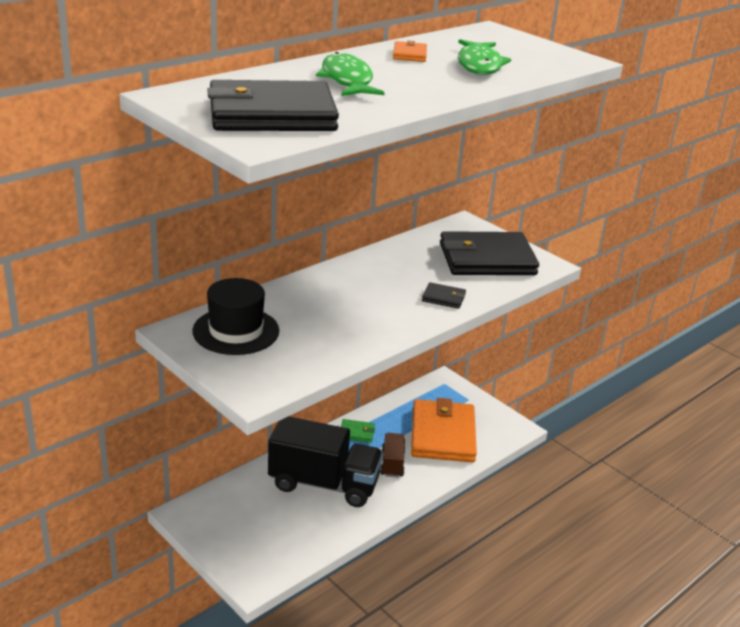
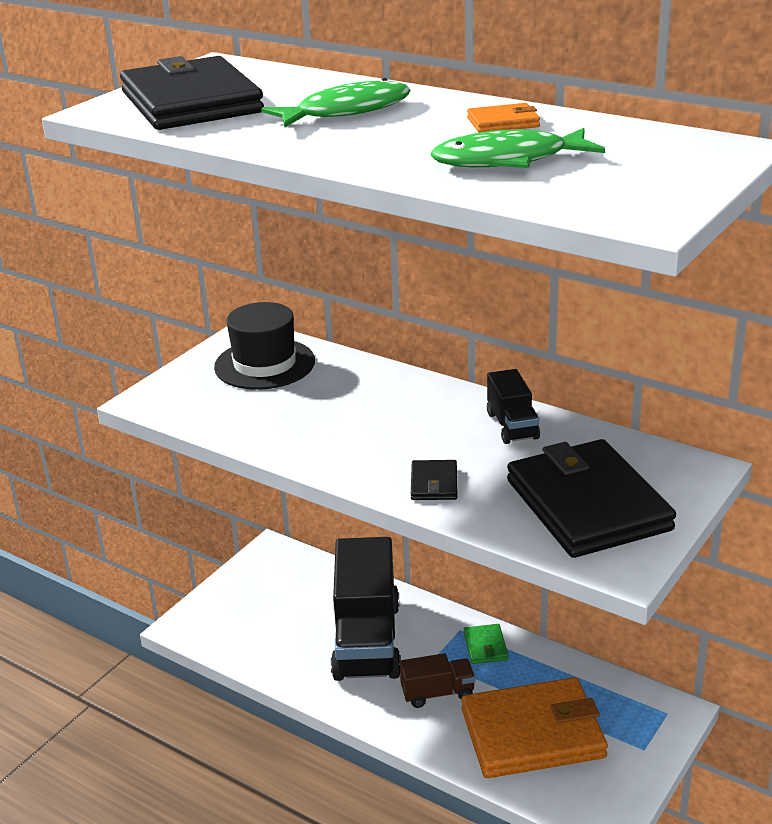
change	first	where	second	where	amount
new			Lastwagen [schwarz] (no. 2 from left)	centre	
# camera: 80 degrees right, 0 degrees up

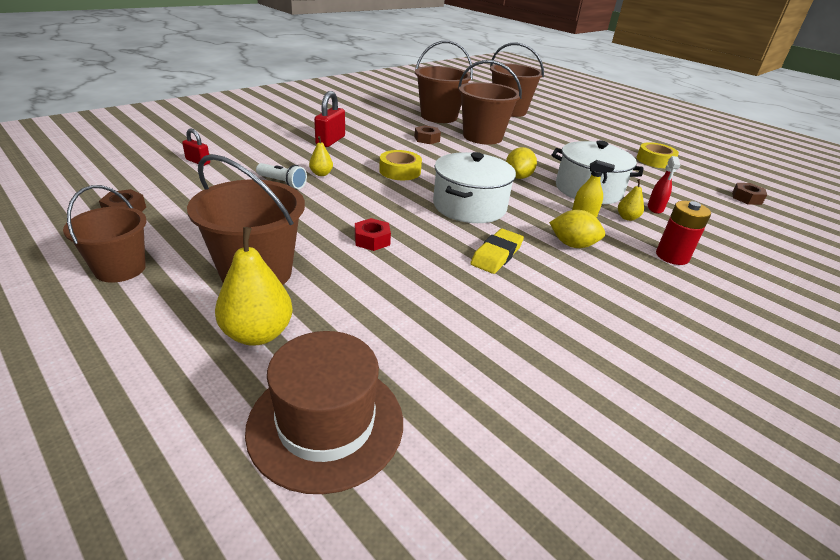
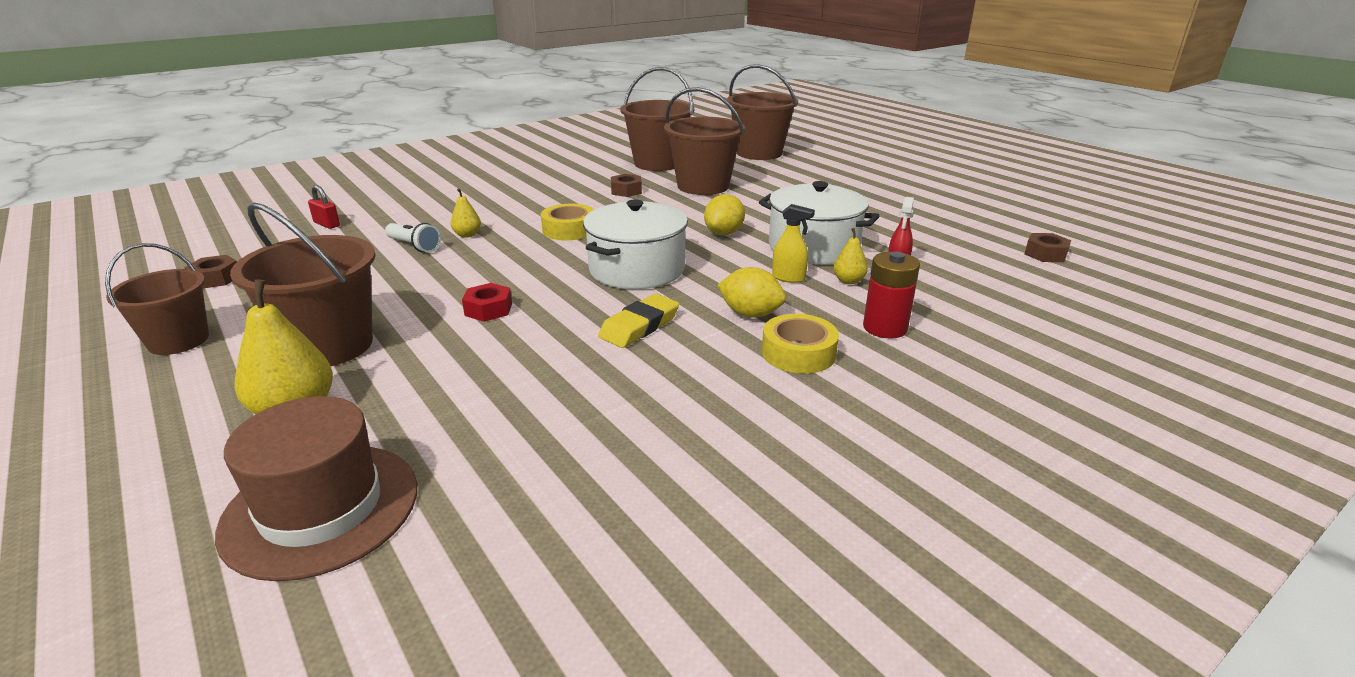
change	first	where	second	where	amount
gone	Vorhängeschloss [rot] (no. 2 from left)	top centre			
shifted	Klebeband [gelb] (no. 2 from left)	top right		centre	
# camera: 10 degrees right, 5 degrees down

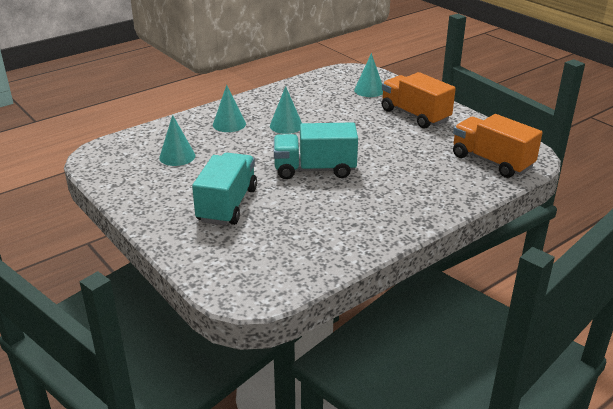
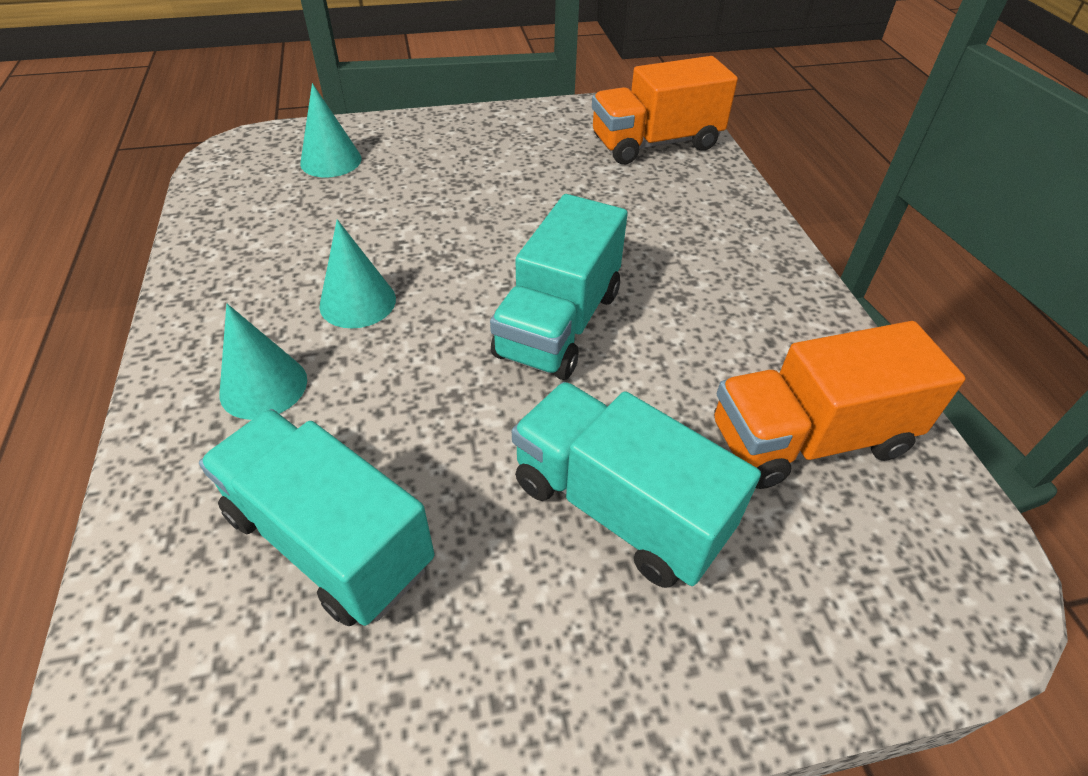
change	first	where	second	where	amount
shifted	Lastwagen [orange] (no. 1 from left in the first image)	top right	Lastwagen [orange] (no. 2 from left)	middle right	
swapped	Kegel [türkis] (no. 1 from left)	middle left	Lastwagen [türkis] (no. 1 from left)	middle left	
# camera: 65 degrees left, 15 degrees up

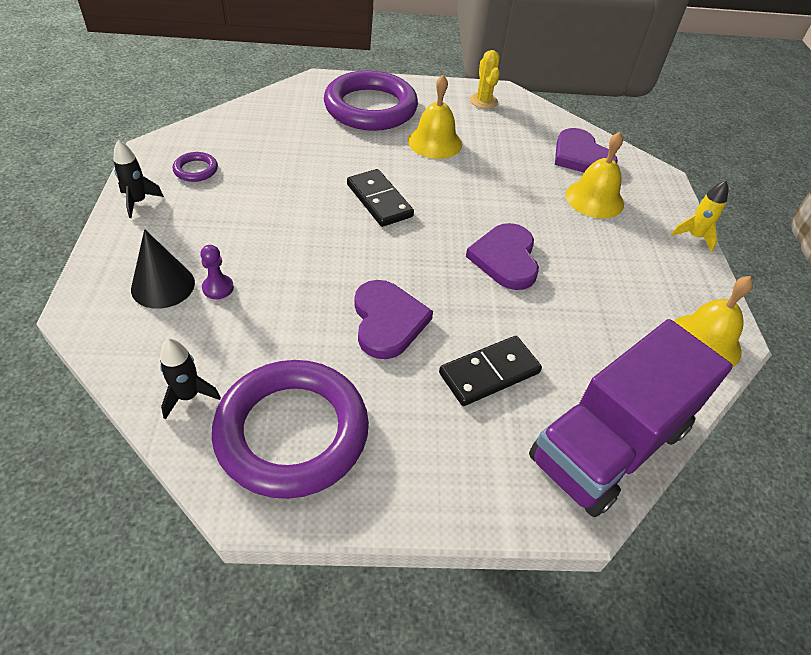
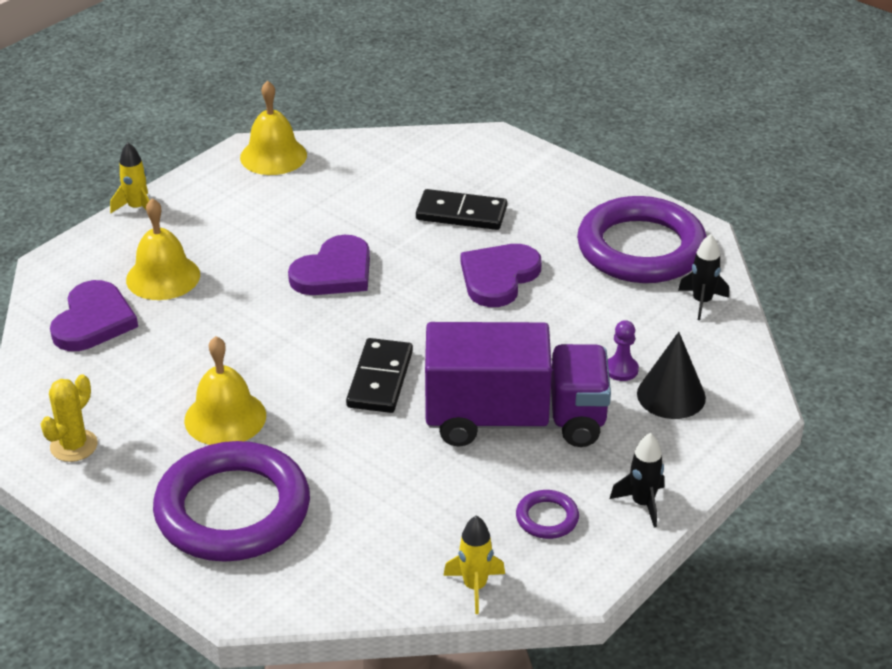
change	first	where	second	where	amount
shifted	Lastwagen [lila]	middle right		centre	
new			Rakete [gelb] (no. 2 from left)	bottom centre	
# camera: 135 degrees left, 10 degrees down

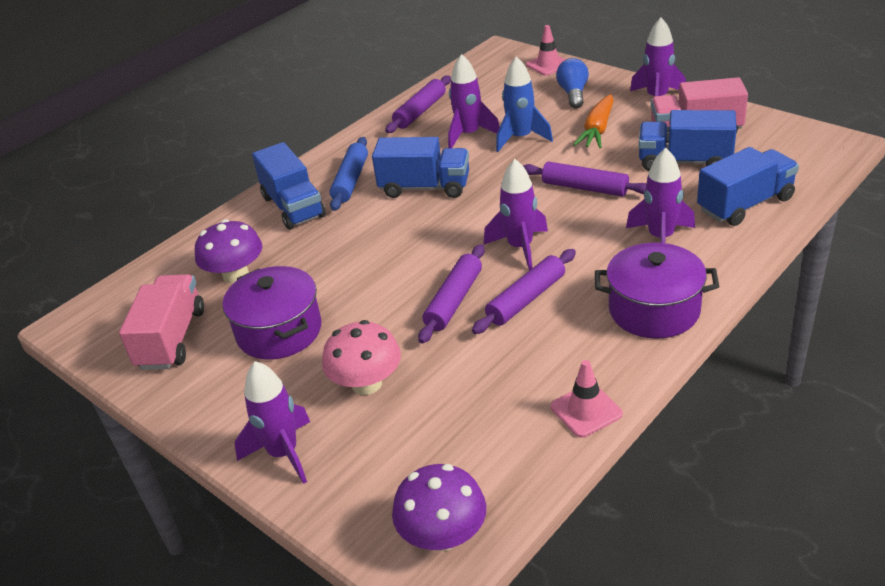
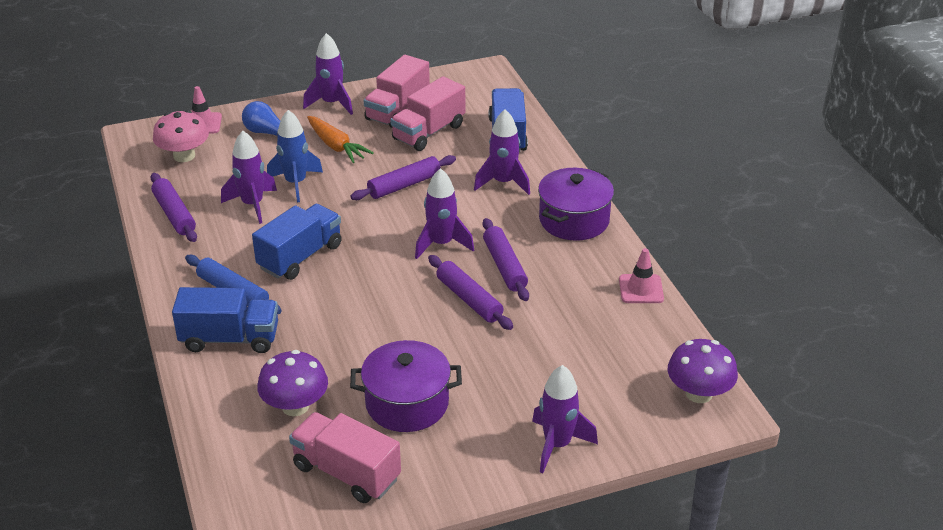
change	first	where	second	where	amount
repainted	Lastwagen [blau] (no. 3 from left)	top right	Lastwagen [rosa] (no. 3 from left)	top centre	
shifted	Pilz [rosa]	centre		top left	
# camera: 65 degrees left, 0 degrees up

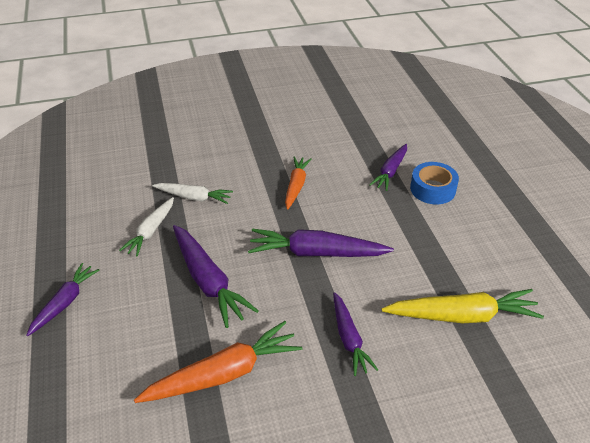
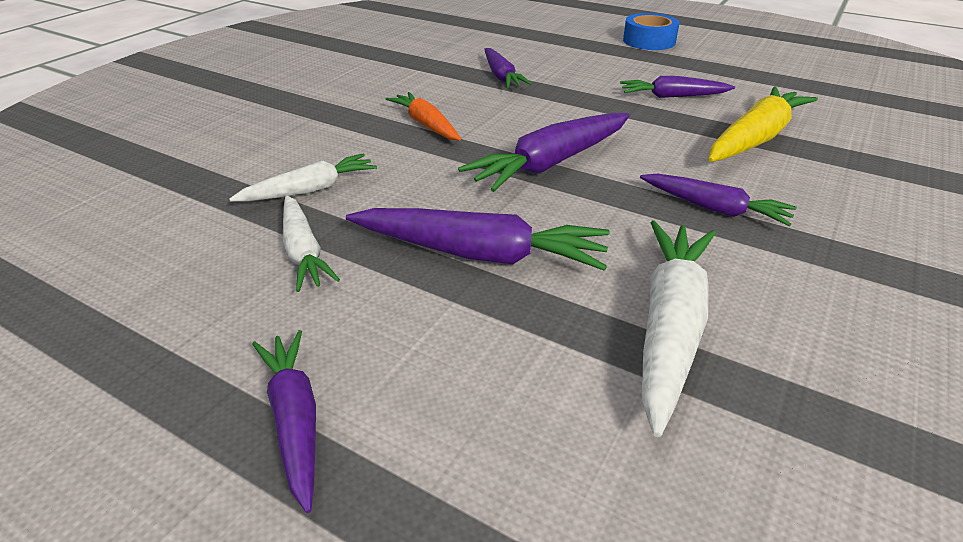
change	first	where	second	where	amount
shifted	Klebeband [blau]	middle right		top right	
repainted	Karotte [orange] (no. 1 from left)	bottom centre	Karotte [weiß] (no. 3 from left)	middle right	
new			Karotte [lila] (no. 5 from left)	top right	
# camera: 45 degrees left, 5 degrees down

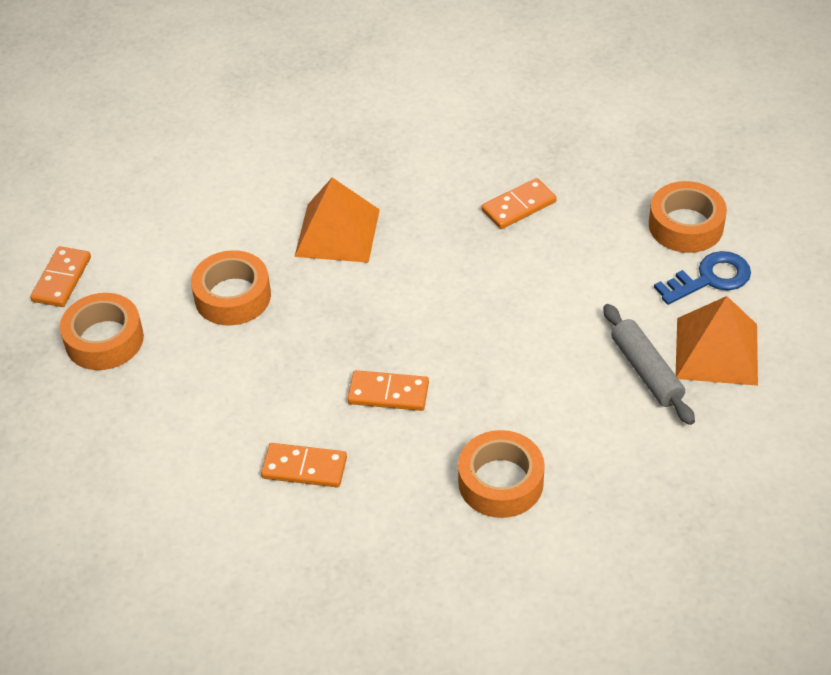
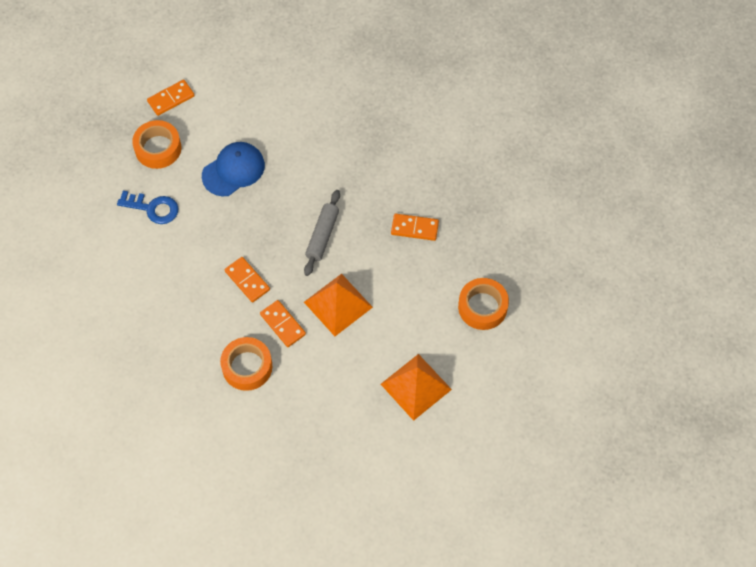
change	first	where	second	where	amount
shifted	Pyramide [orange] (no. 1 from left)	top centre		centre	
swapped	Klebeband [orange] (no. 2 from left)	middle left	Kappe [blau]	top left	
shifted	Schlüssel [blau]	middle right		middle left	
shifted	Nudelholz [grau]	middle right		centre	
shifted	Dominostein [orange] (no. 2 from left in the first image)	bottom centre	Dominostein [orange] (no. 3 from left)	centre	
# camera: 40 degrees right, 15 degrees up

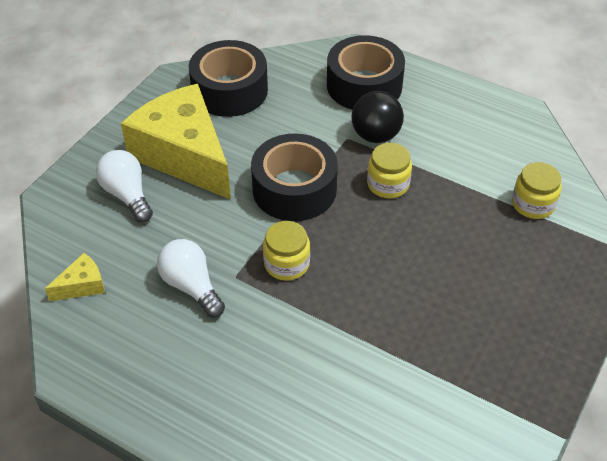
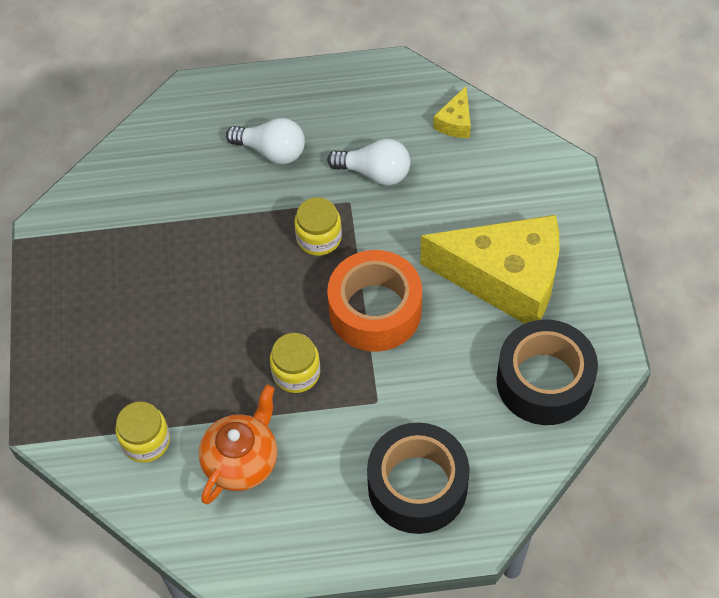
change	first	where	second	where	amount
gone	Ball [schwarz]	top centre			
repainted	Klebeband [schwarz] (no. 2 from left)	centre	Klebeband [orange]	centre	
shifted	Glühbirne [weiß] (no. 1 from left)	middle left		top centre	
new			Teekanne [orange]	bottom left	
# camera: 145 degrees right, 10 degrees up

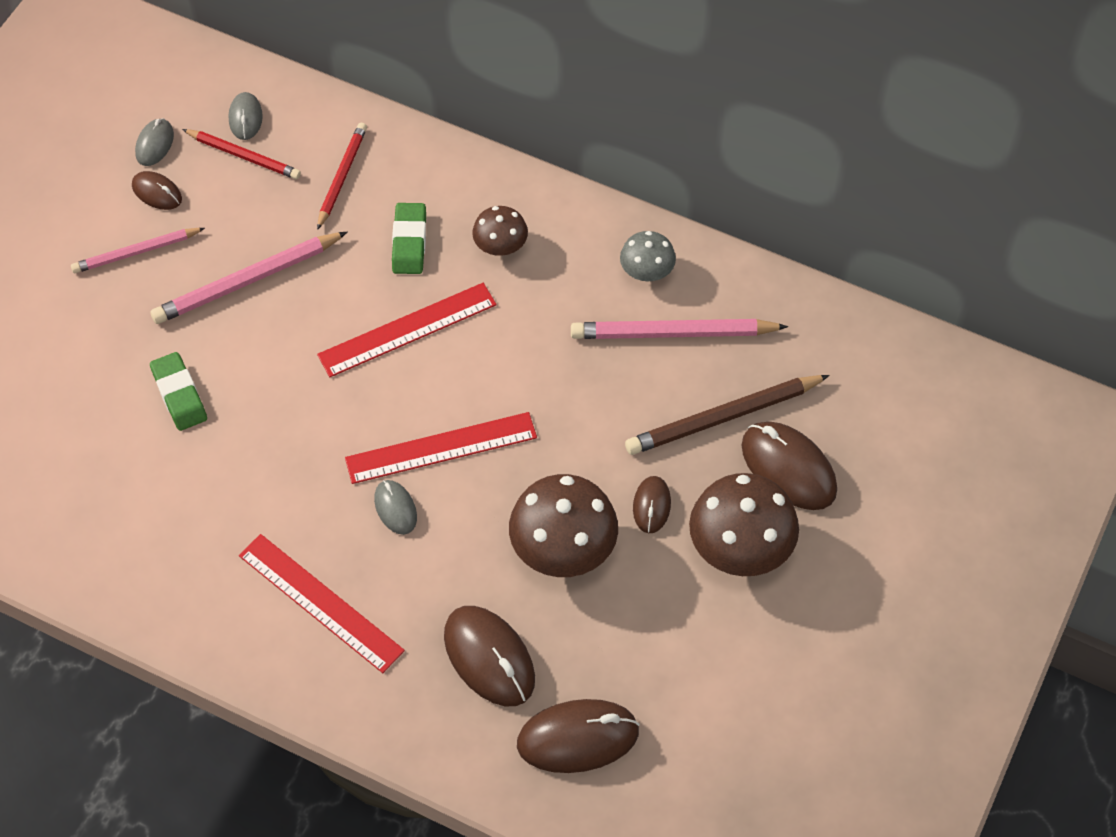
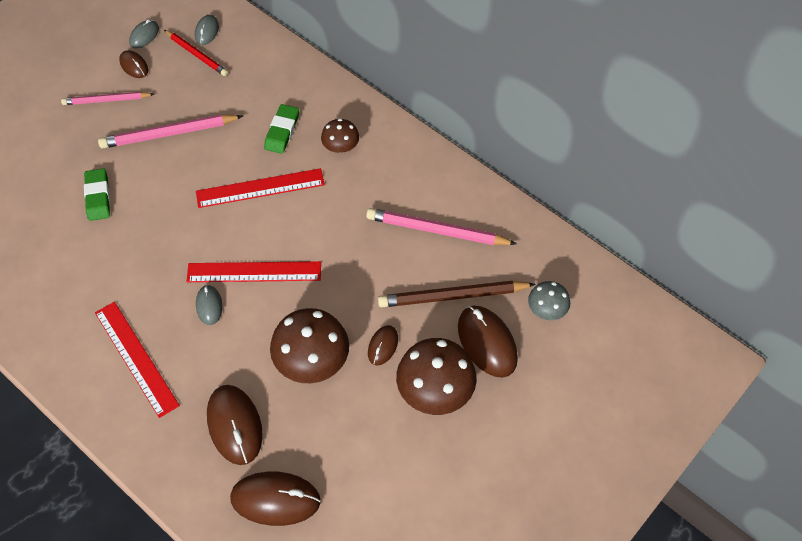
change	first	where	second	where	amount
gone	Bleistift [rot] (no. 2 from left)	top left			
shifted	Pilz [grau]	top centre		middle right	
# camera: 15 degrees right, 0 degrees up

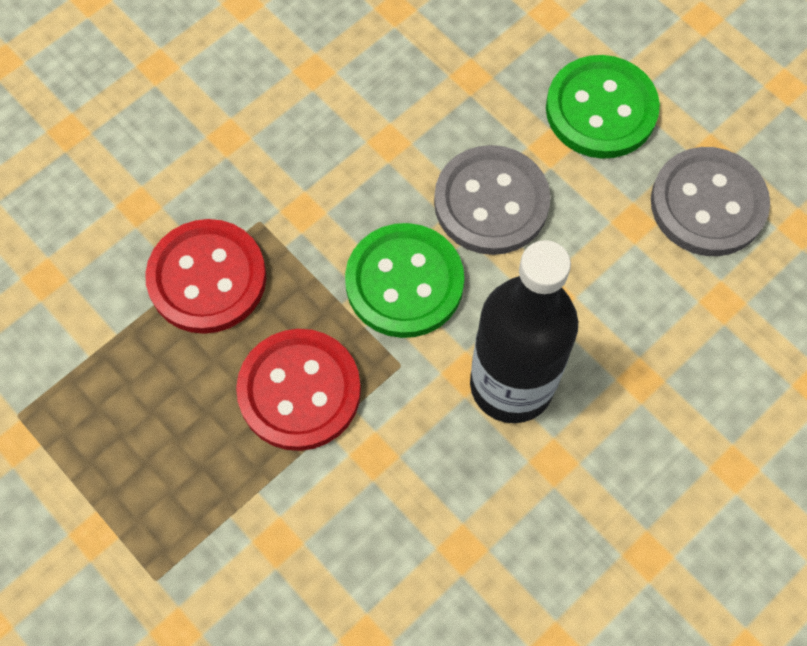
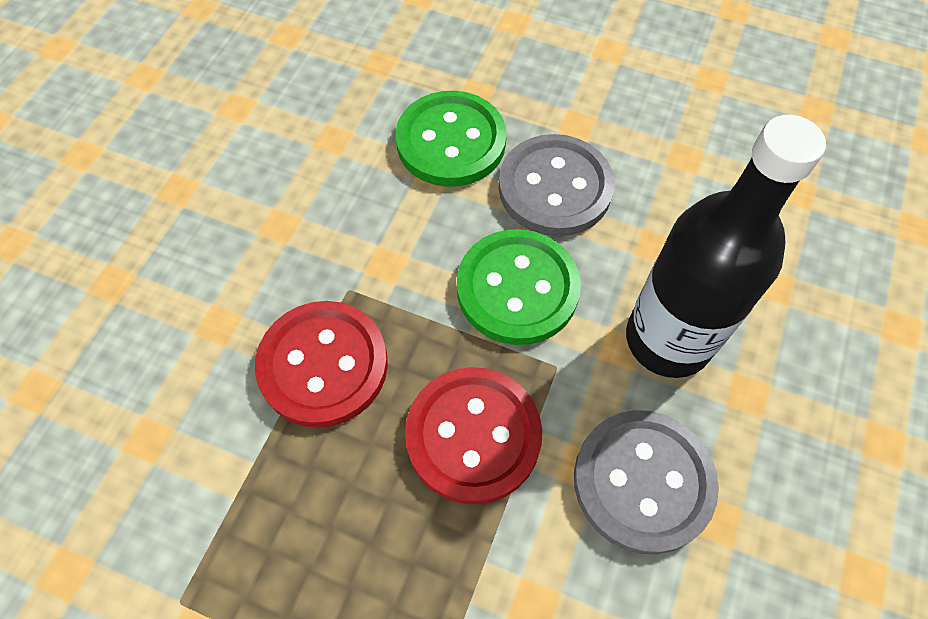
change	first	where	second	where	amount
shifted	Knopf [grün] (no. 2 from left in the first image)	top right	Knopf [grün] (no. 1 from left)	top centre	
shifted	Knopf [grau] (no. 2 from left)	top right		bottom right	
# camera: 25 degrees left, 5 degrees down

